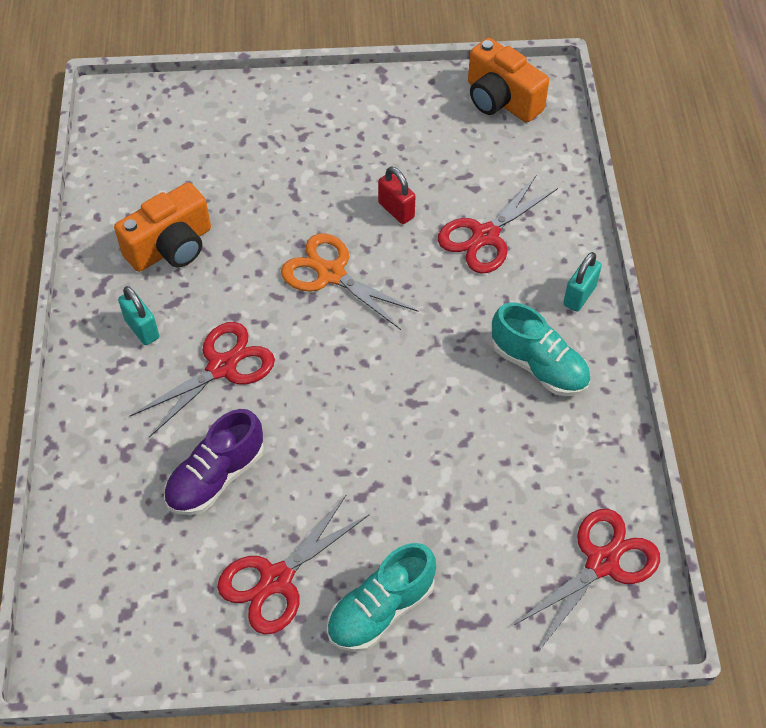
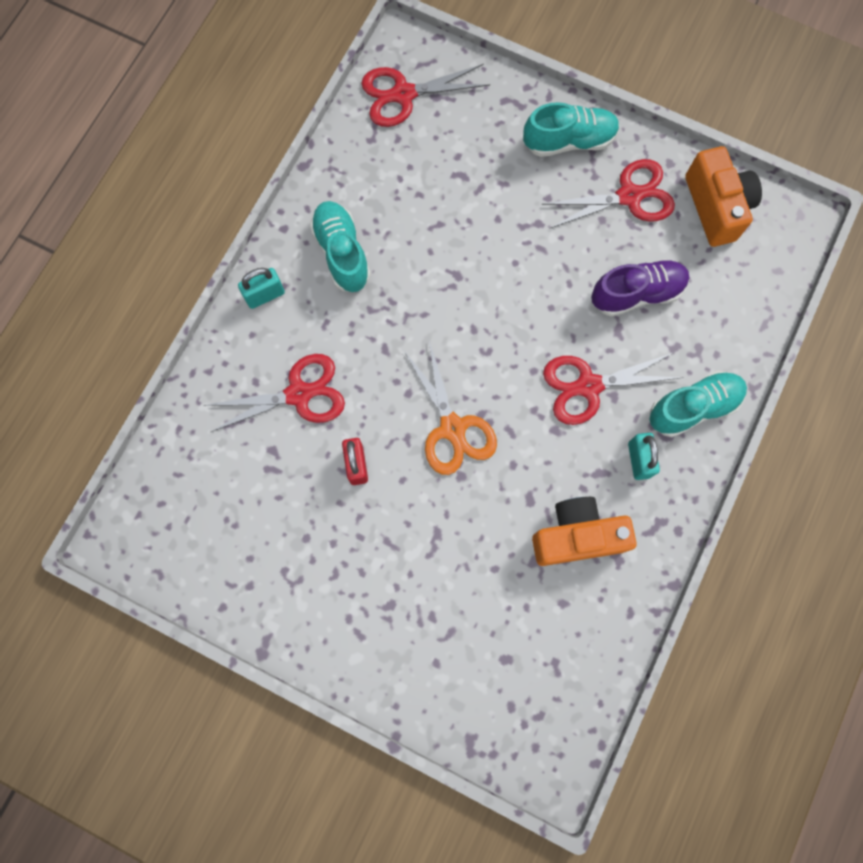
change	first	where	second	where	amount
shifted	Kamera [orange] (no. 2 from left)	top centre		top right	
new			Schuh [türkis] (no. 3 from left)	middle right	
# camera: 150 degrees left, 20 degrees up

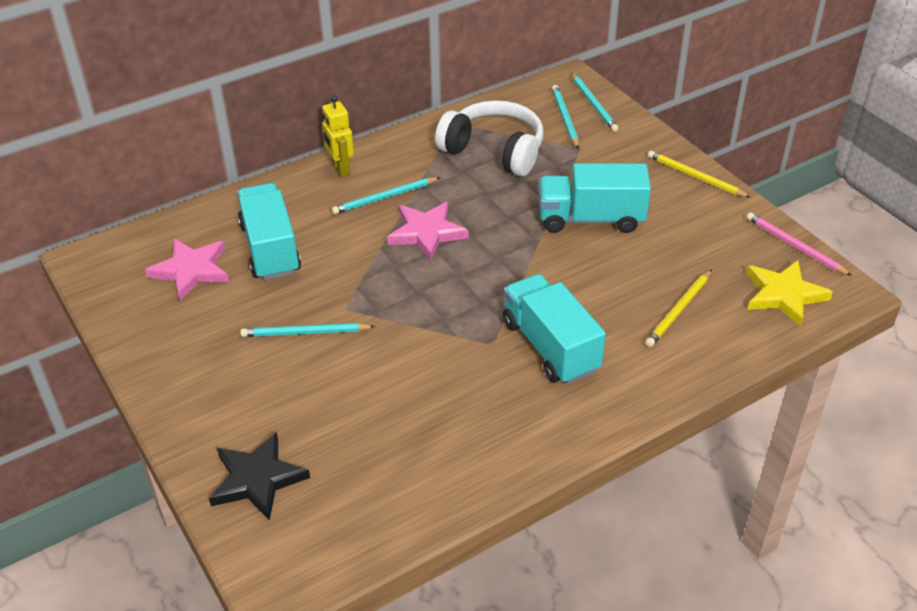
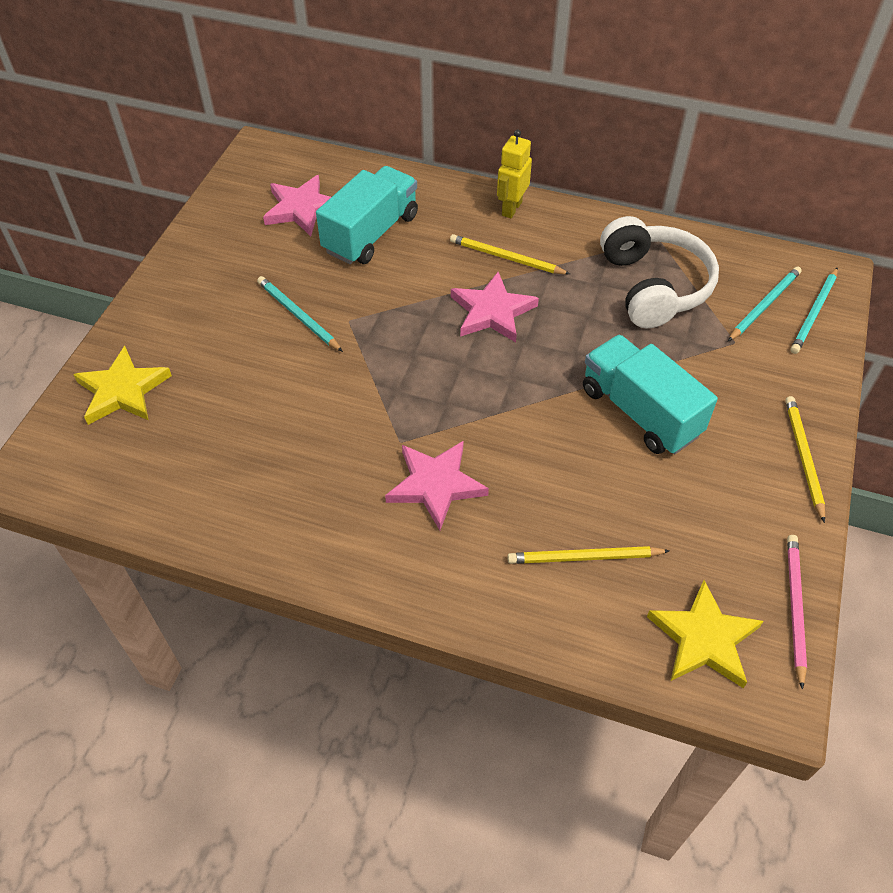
change	first	where	second	where	amount
repainted	Bleistift [türkis] (no. 2 from left)	top centre	Bleistift [gelb] (no. 1 from left)	top centre	
swapped	Lastwagen [türkis] (no. 2 from left)	centre	Stern [rosa] (no. 2 from left)	centre	
repainted	Stern [schwarz]	bottom left	Stern [gelb] (no. 1 from left)	middle left	
# camera: 50 degrees right, 10 degrees up

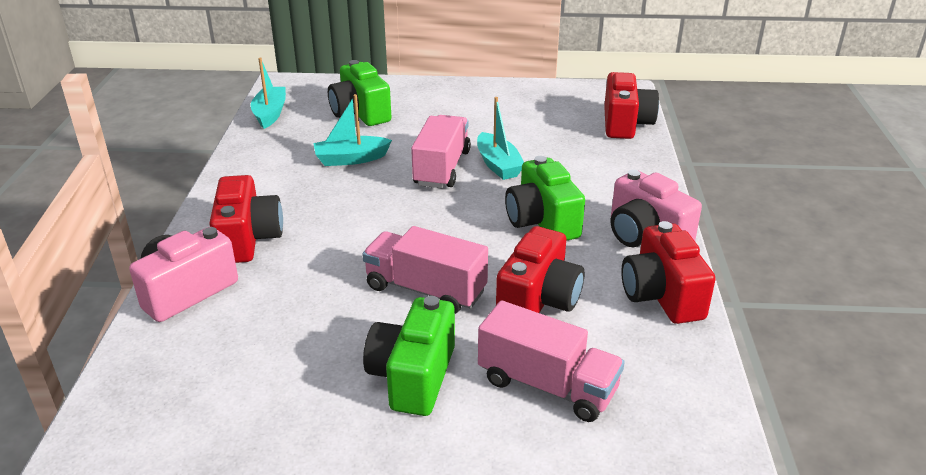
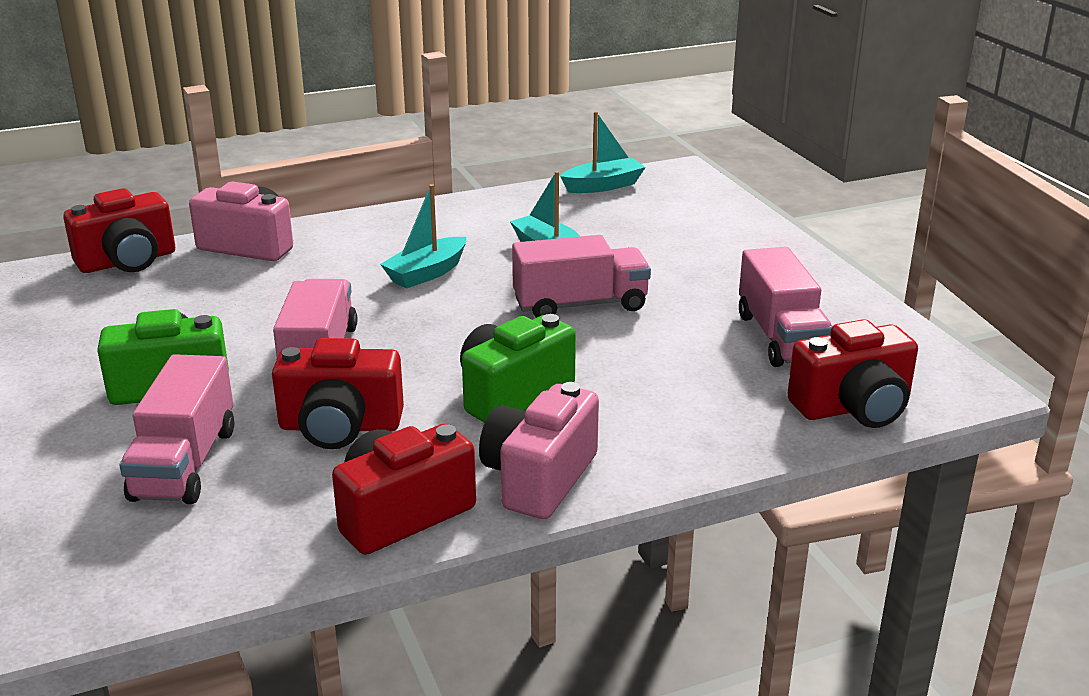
change	first	where	second	where	amount
gone	Kamera [grün] (no. 1 from left)	top centre			
shifted	Boot [türkis] (no. 3 from left in the first image)	top centre	Boot [türkis] (no. 1 from left)	centre	
shifted	Kamera [rot] (no. 1 from left)	middle left		top left	
new			Lastwagen [rosa] (no. 4 from left)	middle right	
# camera: 65 degrees right, 5 degrees down

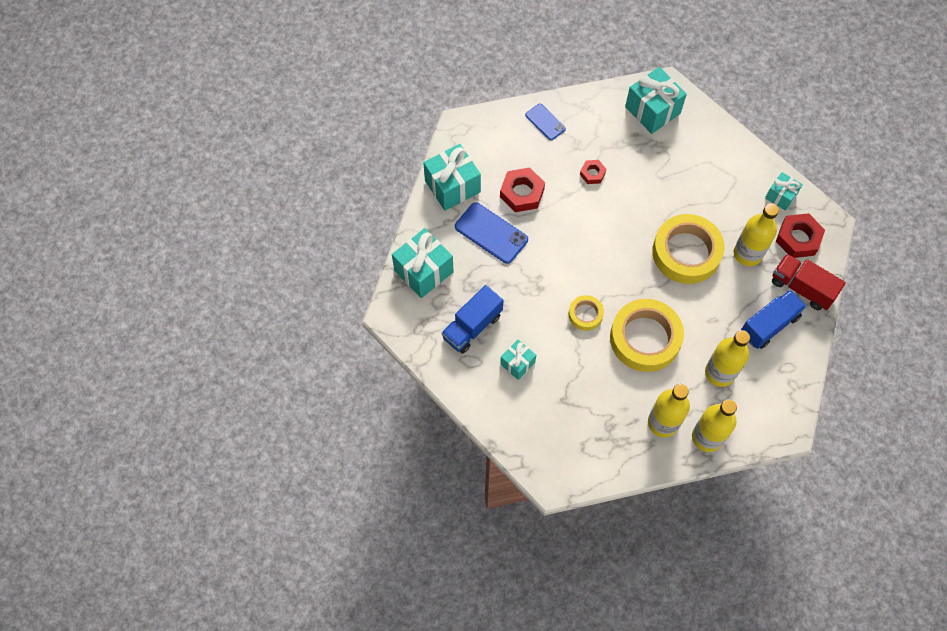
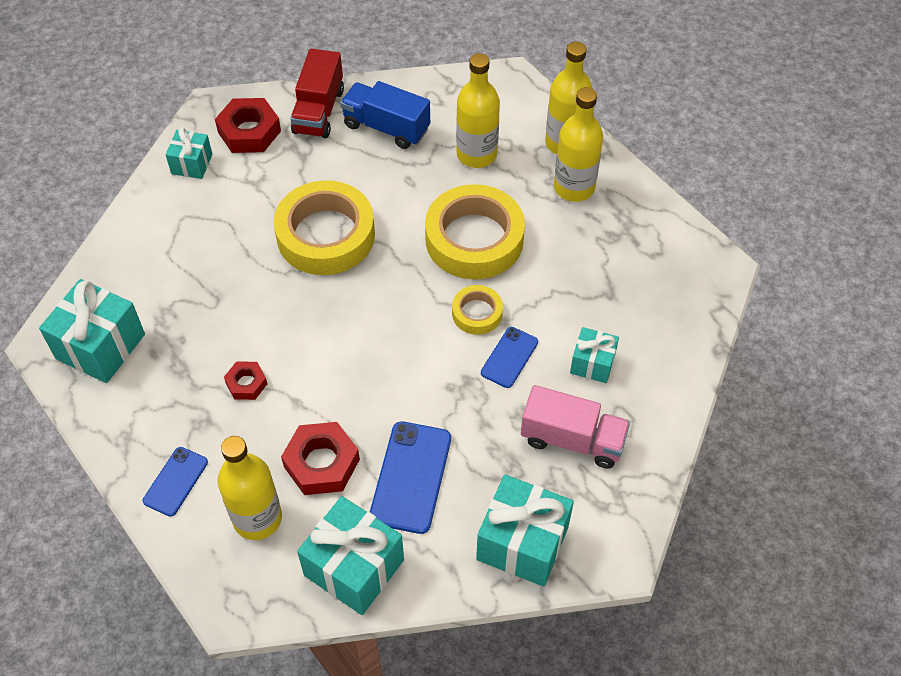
change	first	where	second	where	amount
shifted	Flasche [gelb] (no. 4 from left in the first image)	middle right	Flasche [gelb] (no. 1 from left)	bottom left	
repainted	Lastwagen [blau] (no. 1 from left)	centre	Lastwagen [rosa]	centre	
new			Handy [blau] (no. 3 from left)	centre	
# camera: 115 degrees left, 10 degrees down

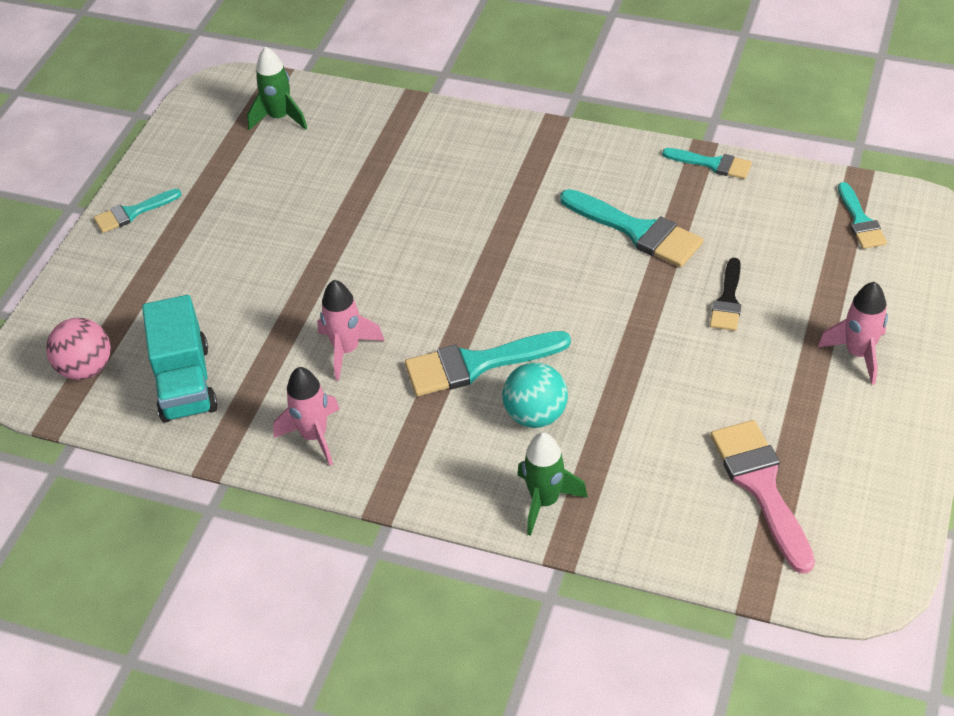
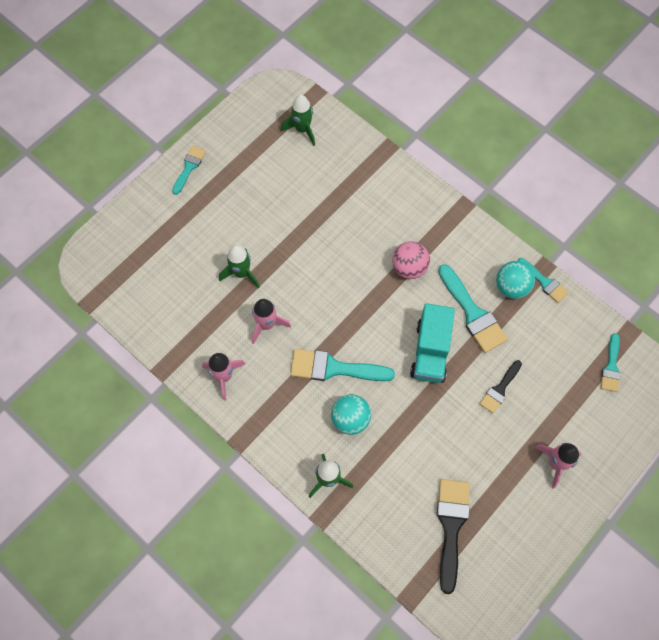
change	first	where	second	where	amount
rotated	Pinsel [türkis] (no. 1 from left)	top left		top left	120 degrees clockwise
shifted	Lastwagen [türkis]	middle left		centre	
shifted	Ball [rosa]	middle left		centre	
repainted	Pinsel [rosa]	bottom right	Pinsel [schwarz] (no. 1 from left)	bottom right	
new			Rakete [grün] (no. 1 from left)	centre	
new			Ball [türkis] (no. 2 from left)	middle right	
# camera: 20 degrees right, 20 degrees up

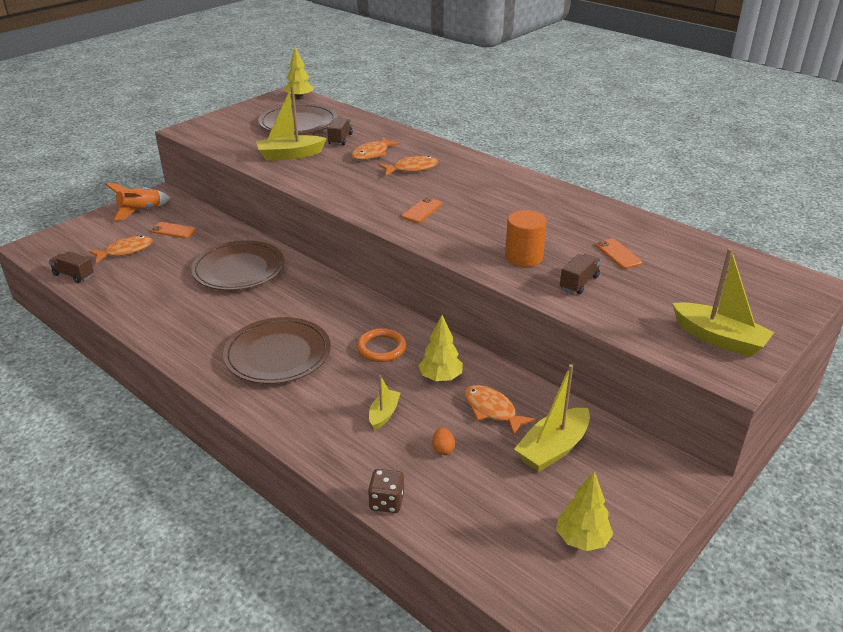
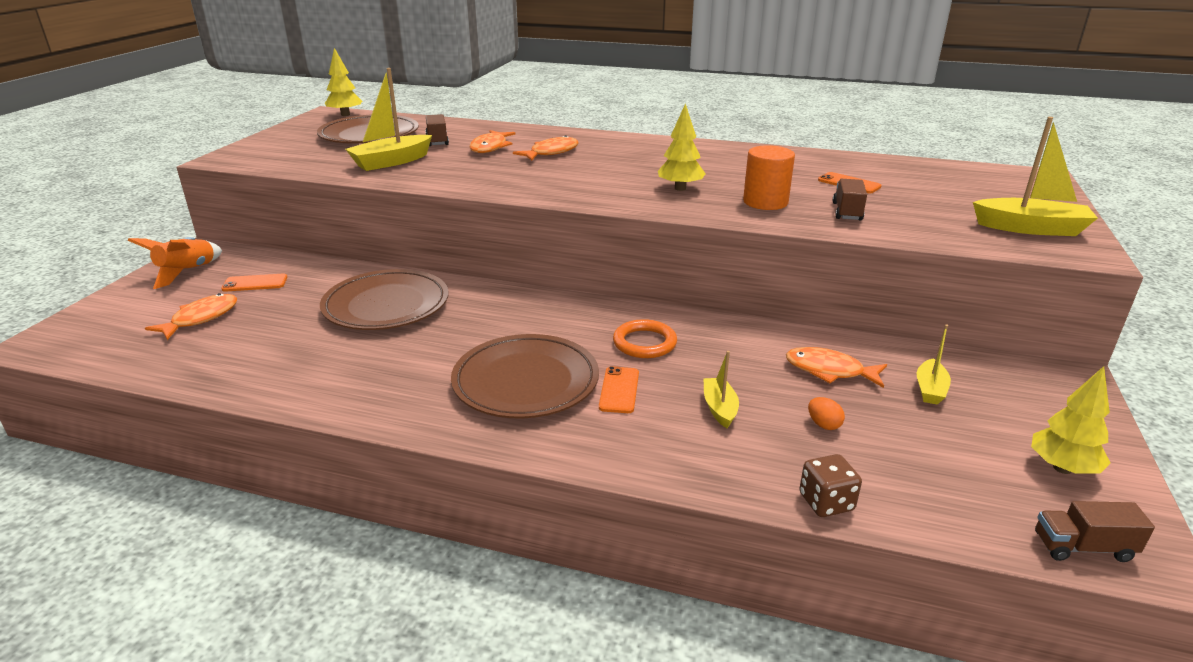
change	first	where	second	where	amount
shifted	Handy [orange] (no. 2 from left)	top centre		centre	
shifted	Lastwagen [braun] (no. 1 from left in the first image)	middle left	Lastwagen [braun] (no. 3 from left)	bottom right	
shifted	Baum [gelb] (no. 2 from left)	centre		top centre	
scaled	Boot [gelb] (no. 3 from left)	centre		middle right	x0.57
# camera: 25 degrees left, 5 degrees down

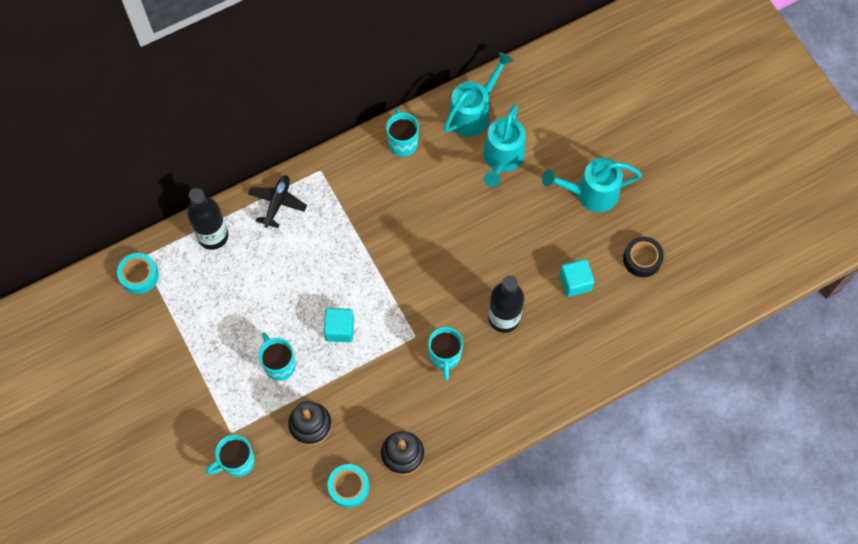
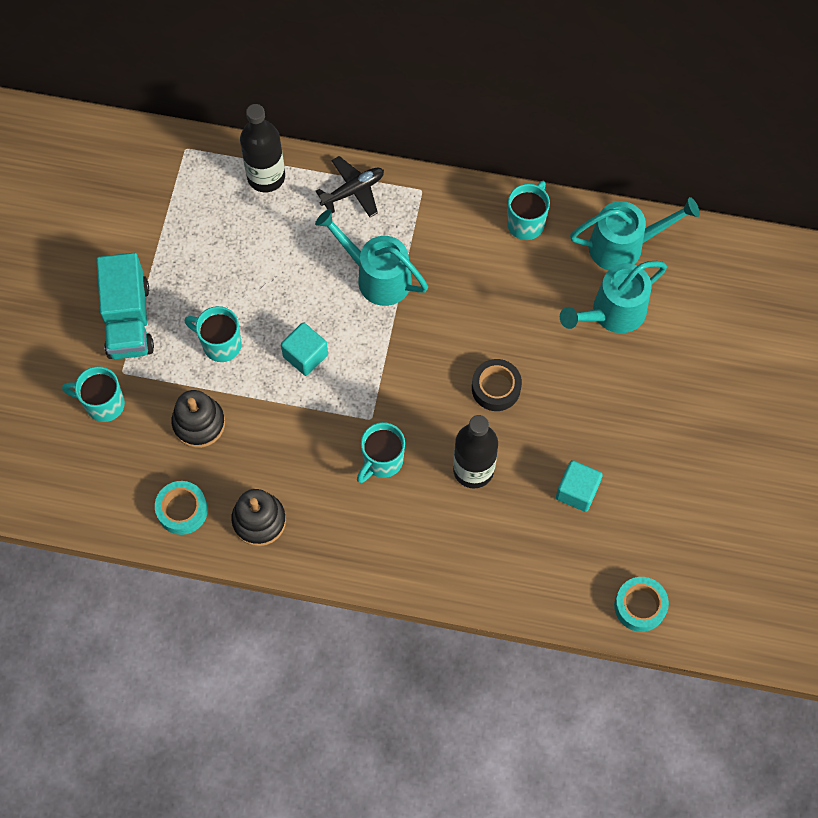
change	first	where	second	where	amount
shifted	Gießkanne [türkis] (no. 3 from left in the first image)	middle right	Gießkanne [türkis] (no. 1 from left)	top centre	
shifted	Klebeband [schwarz]	middle right		centre	
shifted	Klebeband [türkis] (no. 1 from left in the first image)	middle left	Klebeband [türkis] (no. 2 from left)	bottom right	
rotated	Tasse [türkis] (no. 2 from left)	middle left		middle left	75 degrees counterclockwise
new			Lastwagen [türkis]	middle left	
# camera: 40 degrees right, 0 degrees up

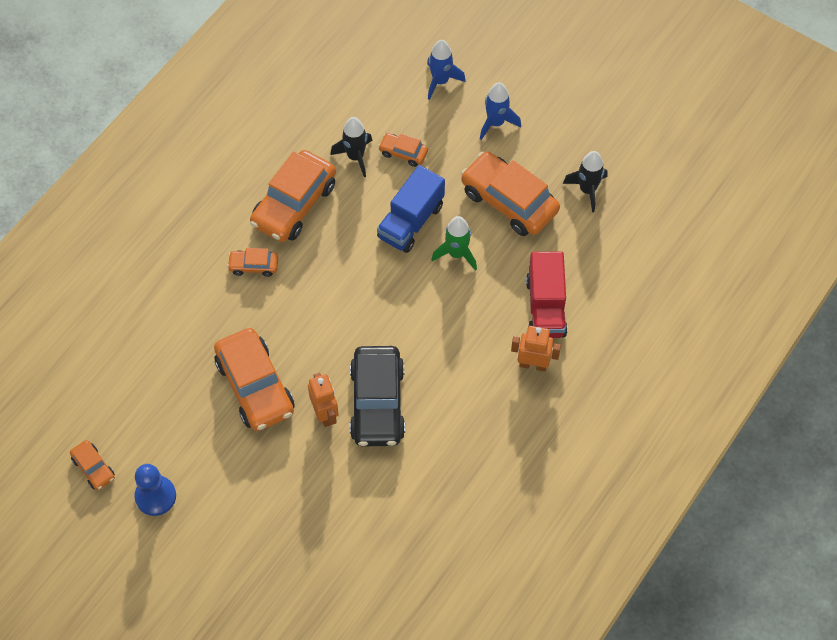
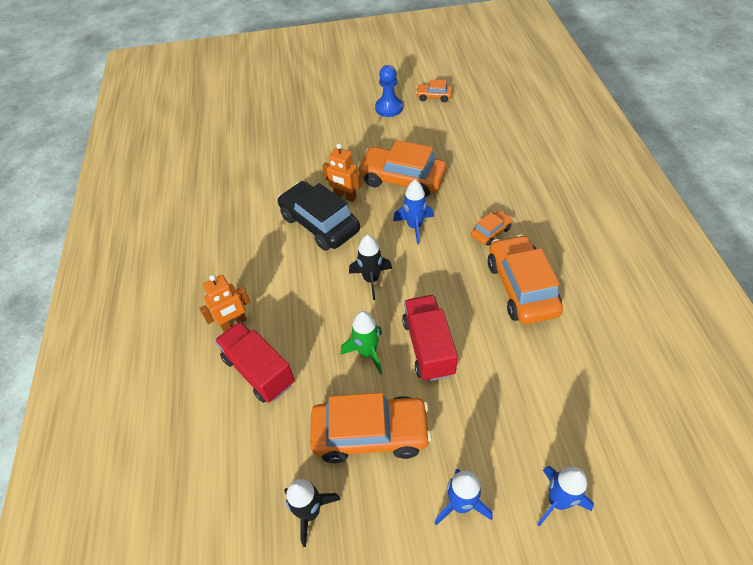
change	first	where	second	where	amount
shifted	Rakete [schwarz] (no. 1 from left in the first image)	top centre	Rakete [schwarz] (no. 2 from left)	centre	
gone	Auto [orange] (no. 5 from left)	top centre			
repainted	Lastwagen [blau]	top centre	Lastwagen [rot] (no. 2 from left)	centre	
new			Rakete [blau] (no. 1 from left)	centre	
# camera: 140 degrees right, 10 degrees down

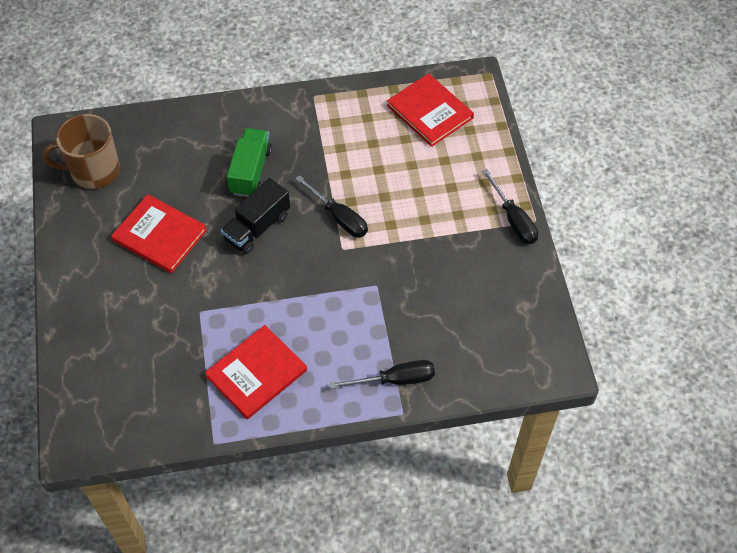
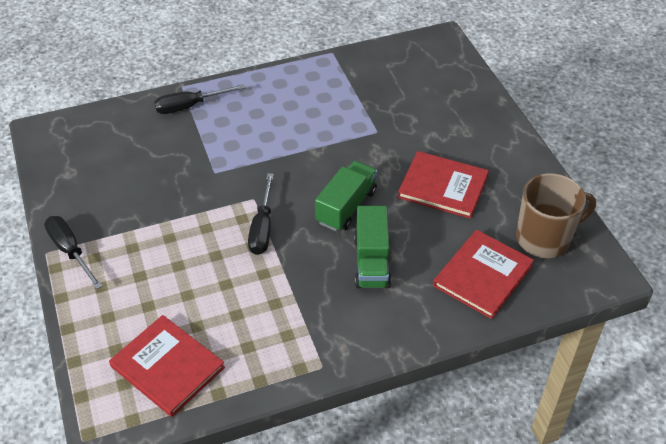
change	first	where	second	where	amount
rotated	Schraubenzieher [schwarz] (no. 1 from left in the first image)	centre	Schraubenzieher [schwarz] (no. 3 from left)	centre	120 degrees counterclockwise
repainted	Lastwagen [schwarz]	centre	Lastwagen [grün] (no. 1 from left)	centre	
shifted	Buch [rot] (no. 2 from left in the first image)	bottom centre	Buch [rot] (no. 3 from left)	middle right	
# camera: 170 degrees right, 10 degrees down

